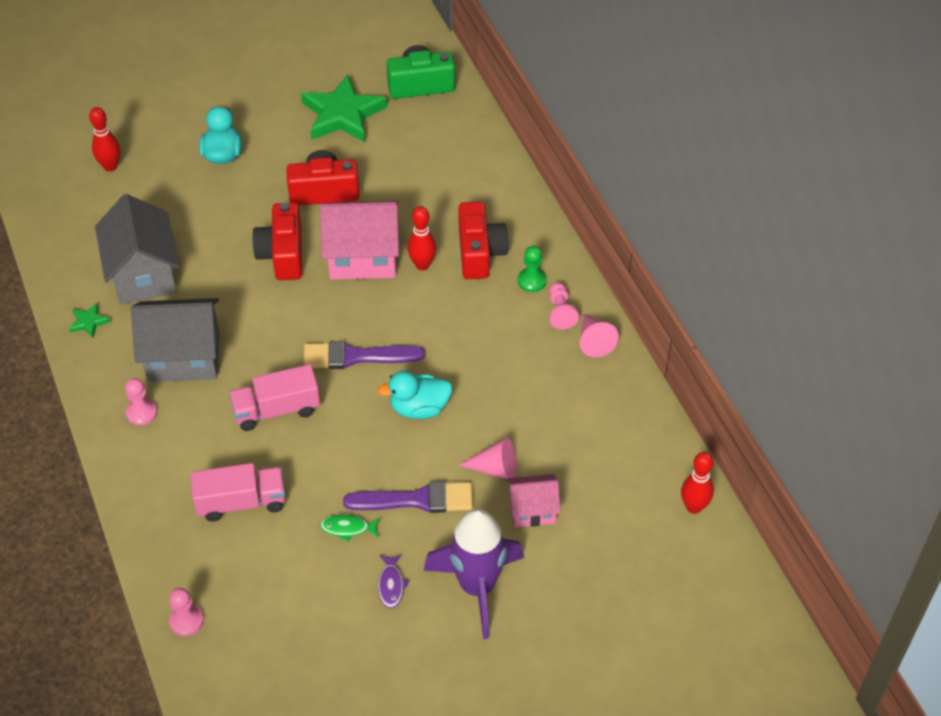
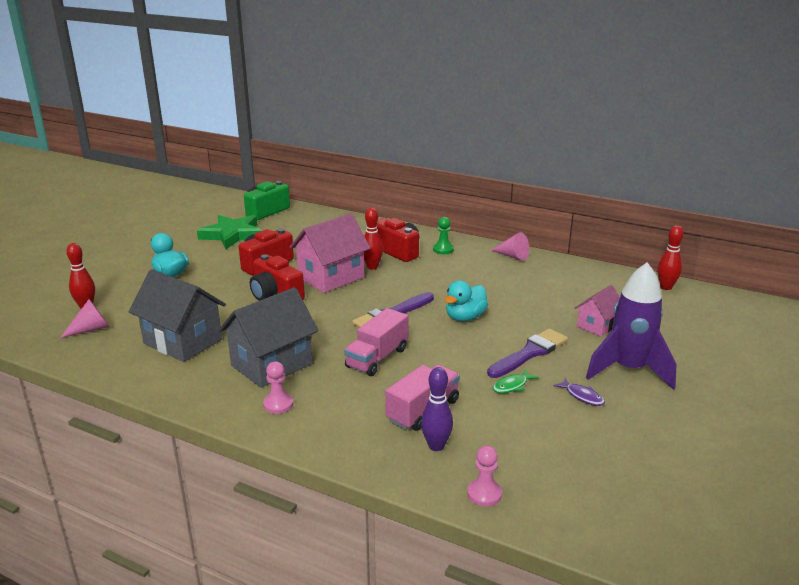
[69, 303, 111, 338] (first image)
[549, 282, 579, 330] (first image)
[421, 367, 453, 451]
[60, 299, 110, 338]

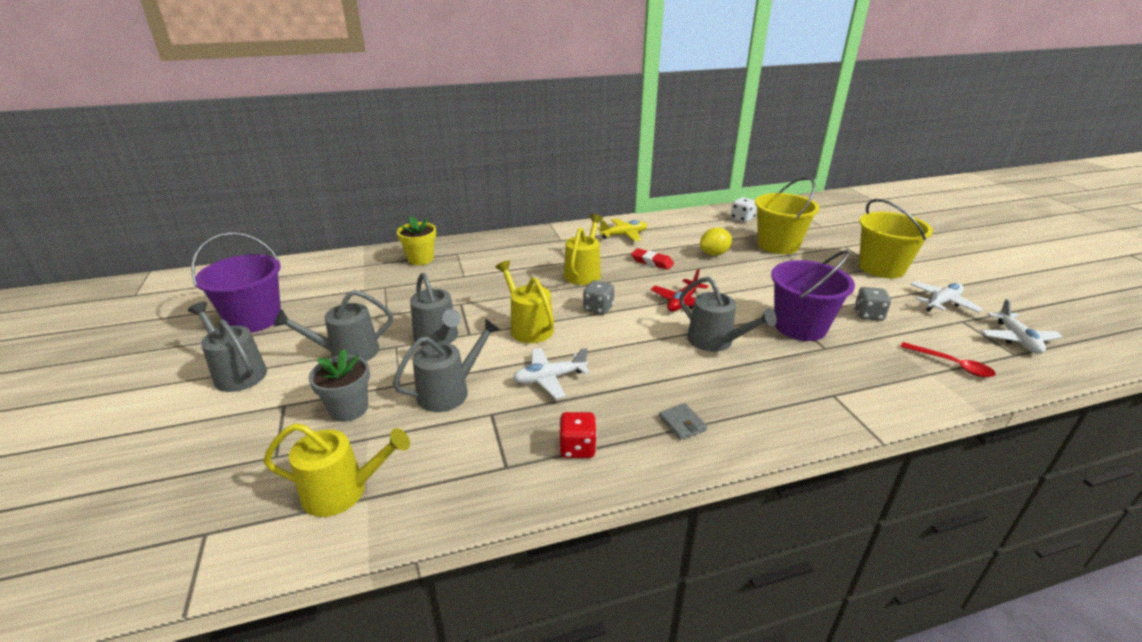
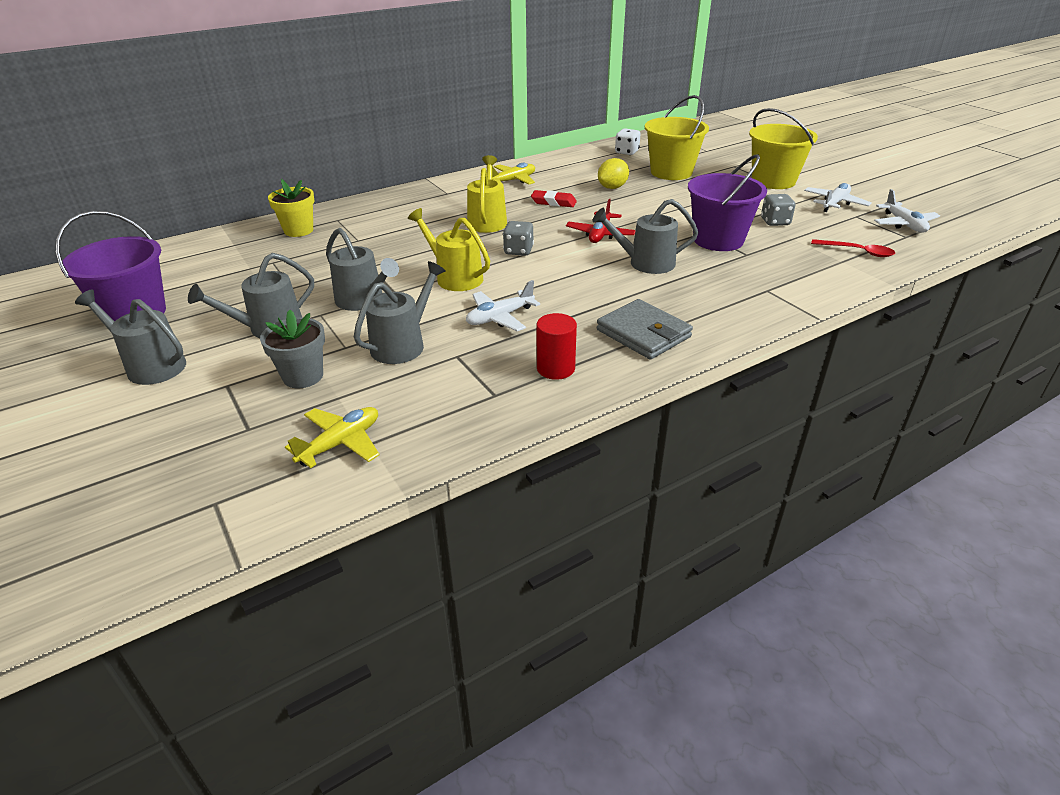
[285, 407, 380, 468]
[537, 313, 577, 380]
[592, 199, 699, 274]
[597, 299, 693, 360]

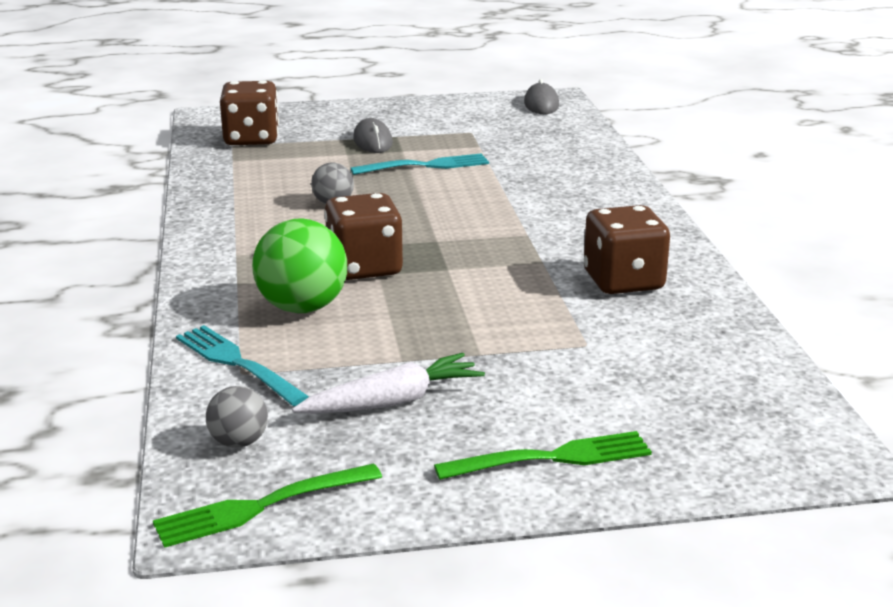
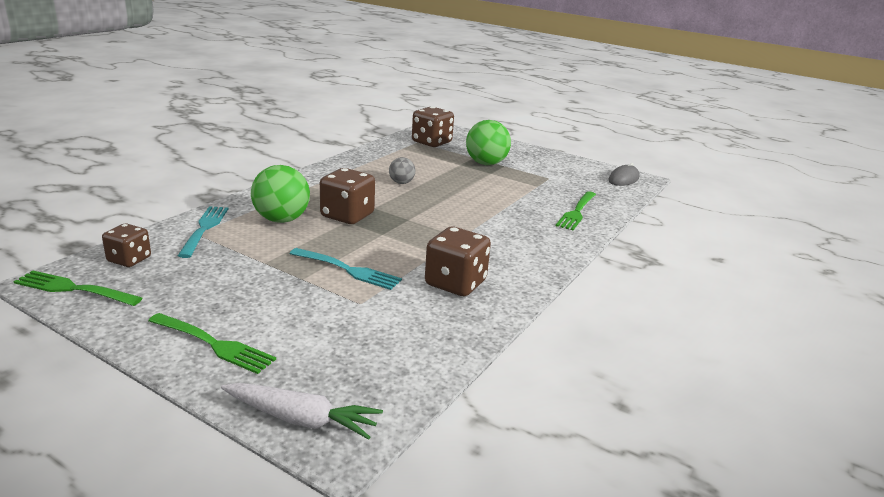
[556, 191, 596, 230]
[221, 383, 383, 440]
[290, 248, 402, 290]
[102, 223, 151, 267]
[466, 120, 511, 165]

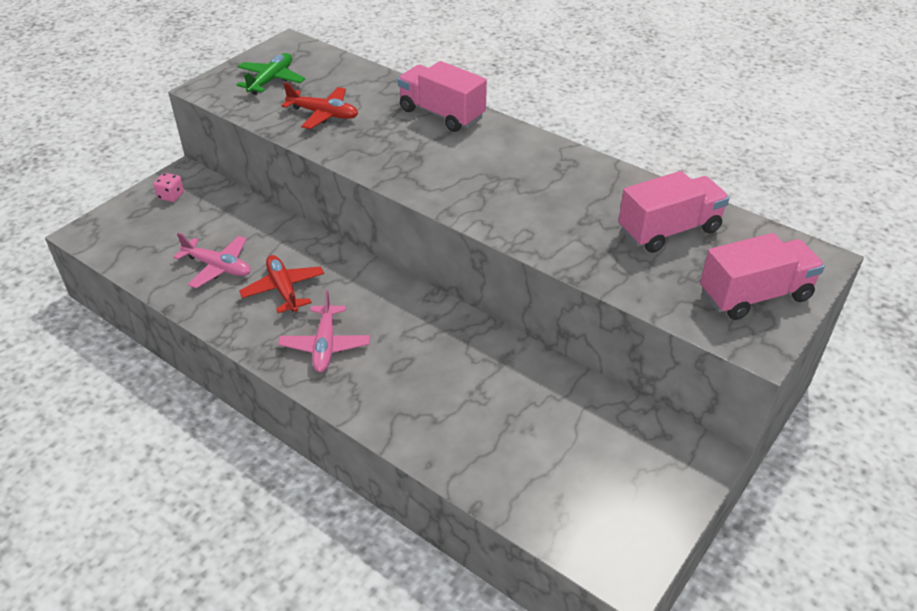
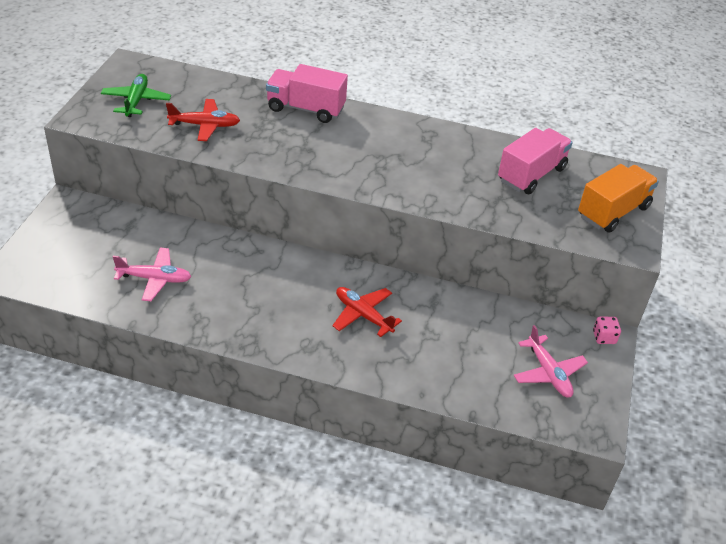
[593, 317, 621, 344]
[332, 287, 402, 337]
[514, 325, 588, 397]
[578, 164, 659, 233]

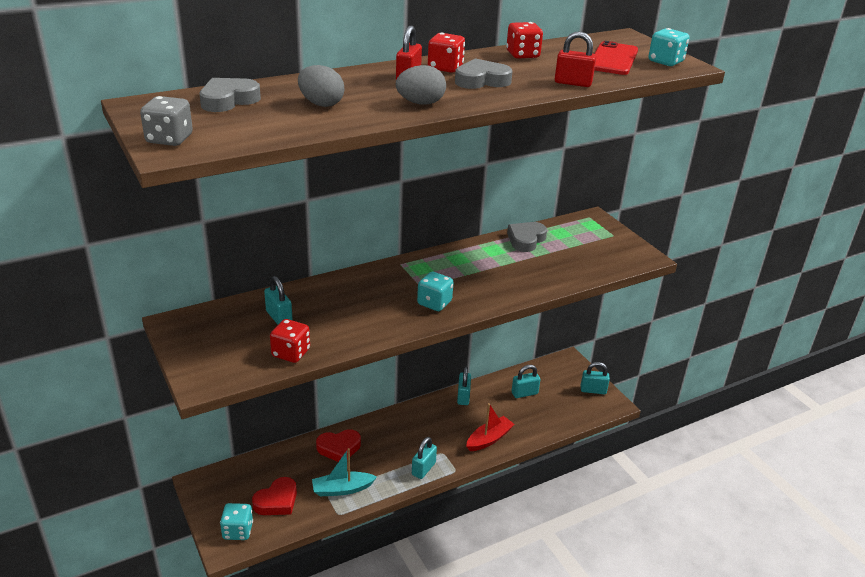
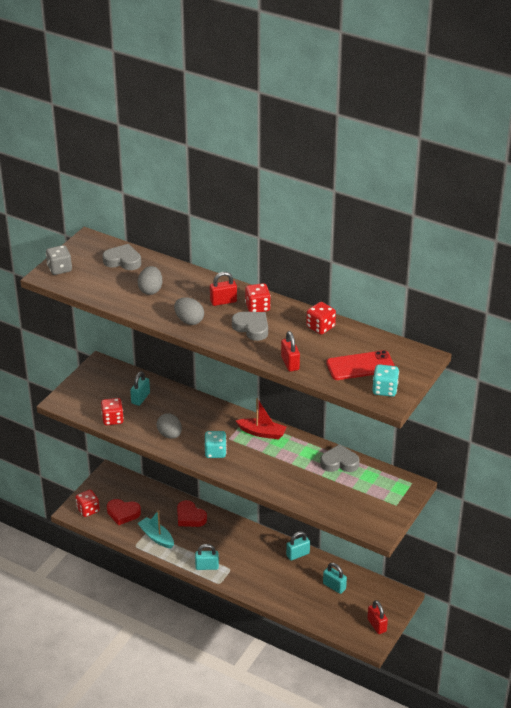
[157, 413, 182, 439]
[236, 398, 287, 439]
[75, 490, 100, 517]
[367, 600, 388, 634]

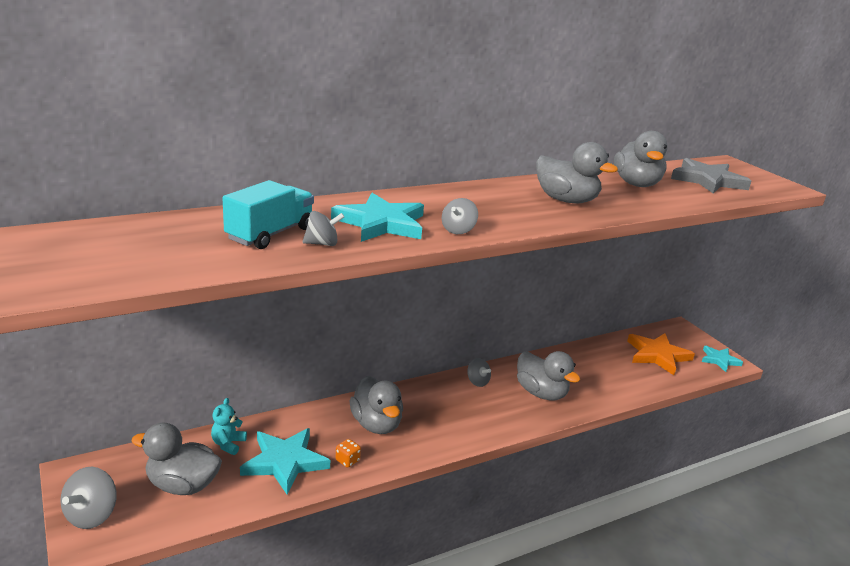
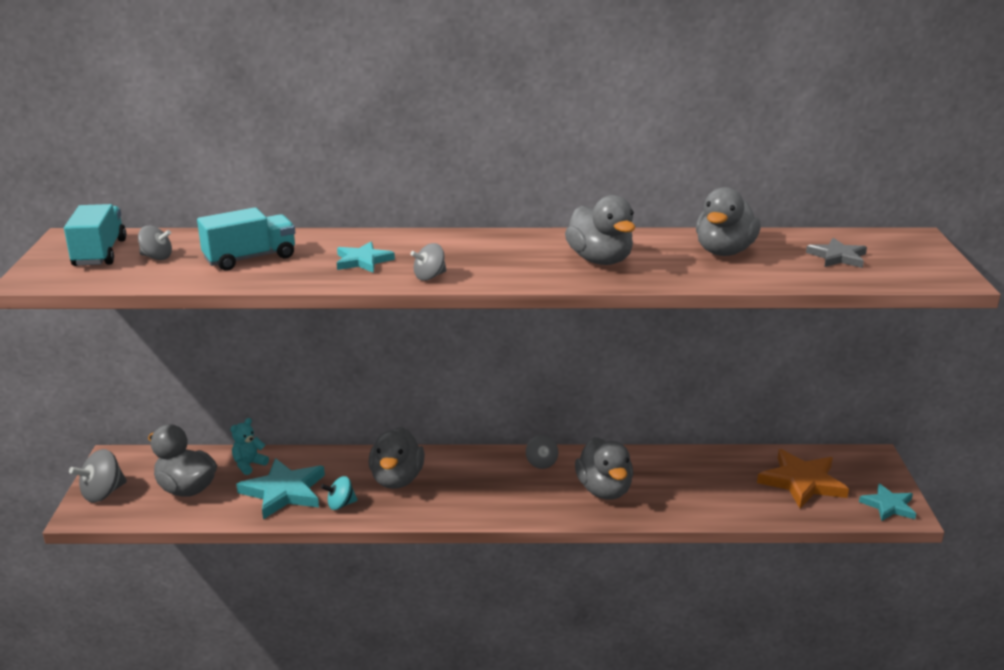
[64, 204, 126, 266]
[138, 226, 172, 260]
[321, 476, 358, 510]
[337, 242, 395, 273]
[806, 238, 867, 268]

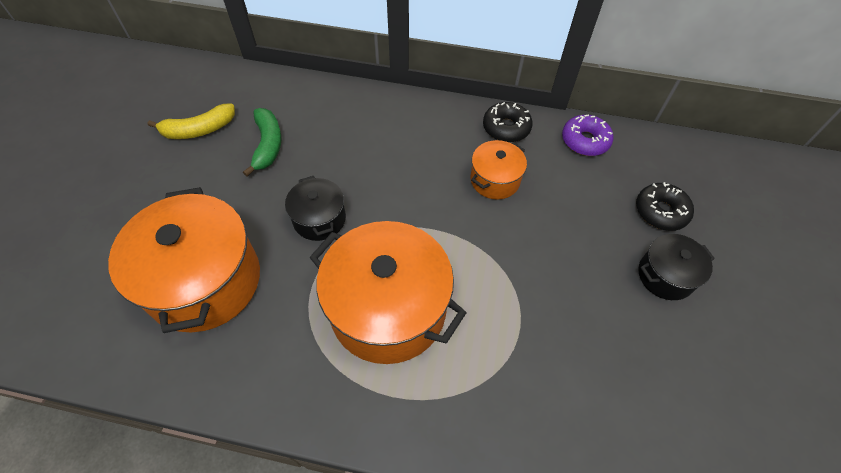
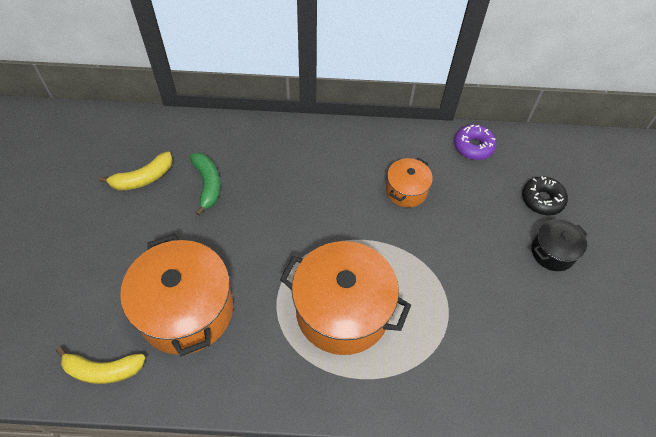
[285, 176, 346, 241] (first image)
[483, 102, 533, 142] (first image)
[56, 347, 146, 384]

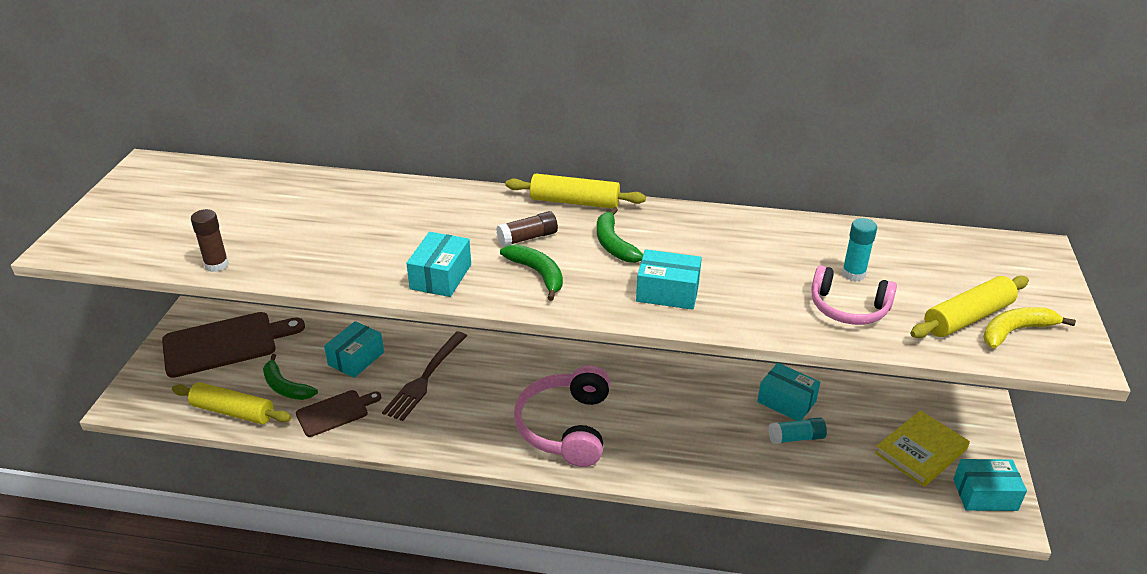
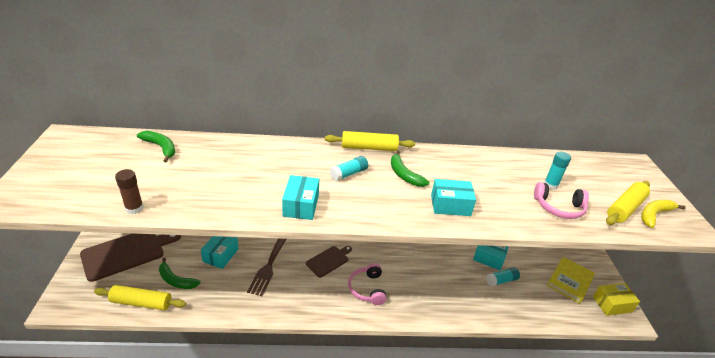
[306, 246, 352, 278]
[137, 131, 175, 162]
[330, 156, 368, 181]
[593, 283, 640, 316]
[348, 263, 387, 305]

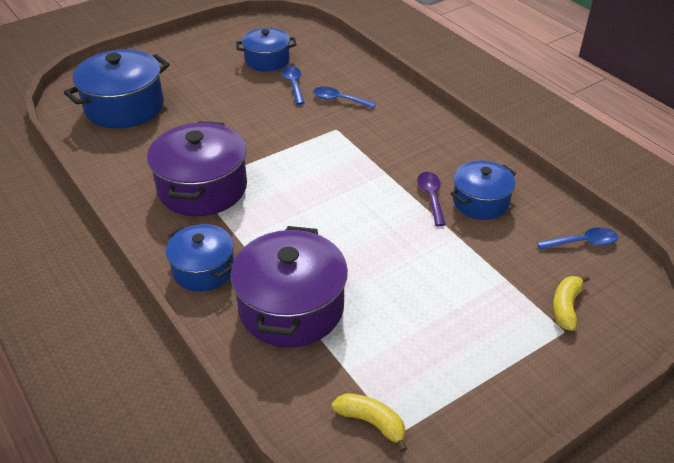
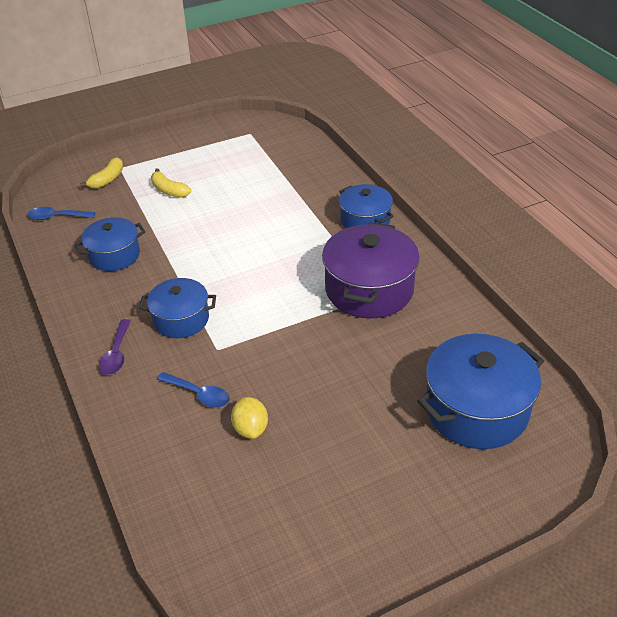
[231, 226, 348, 347] (first image)
[139, 278, 216, 338]
[151, 168, 191, 198]
[99, 319, 131, 375]
[231, 397, 268, 439]

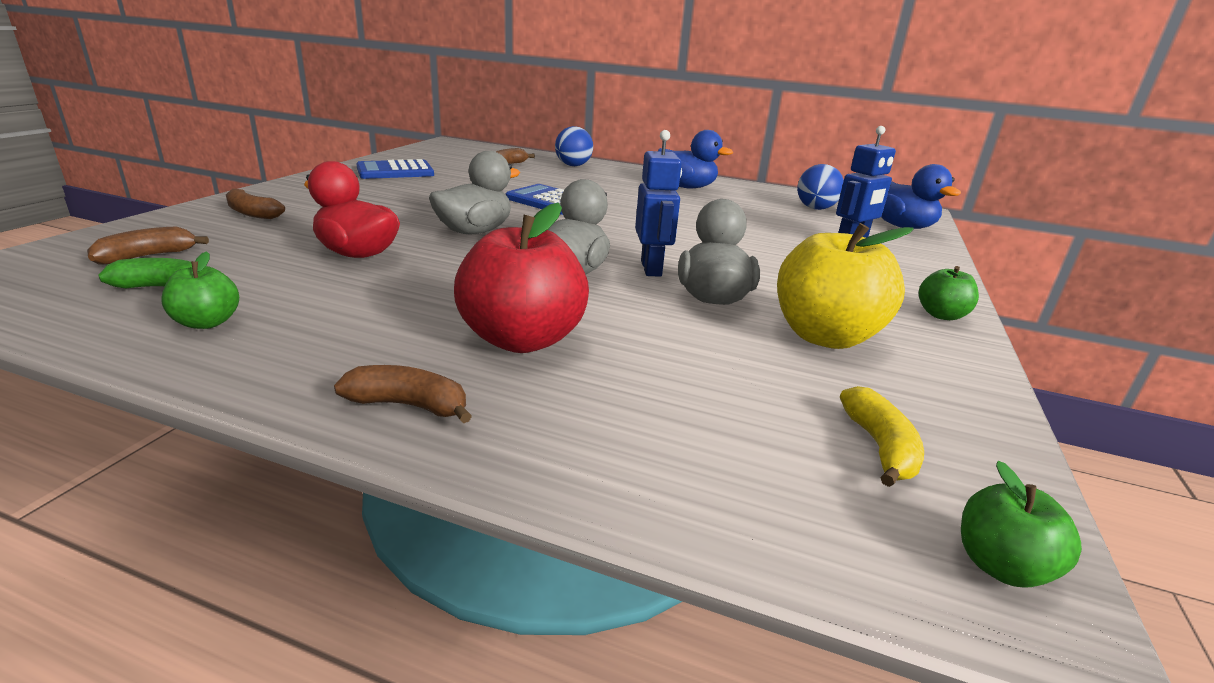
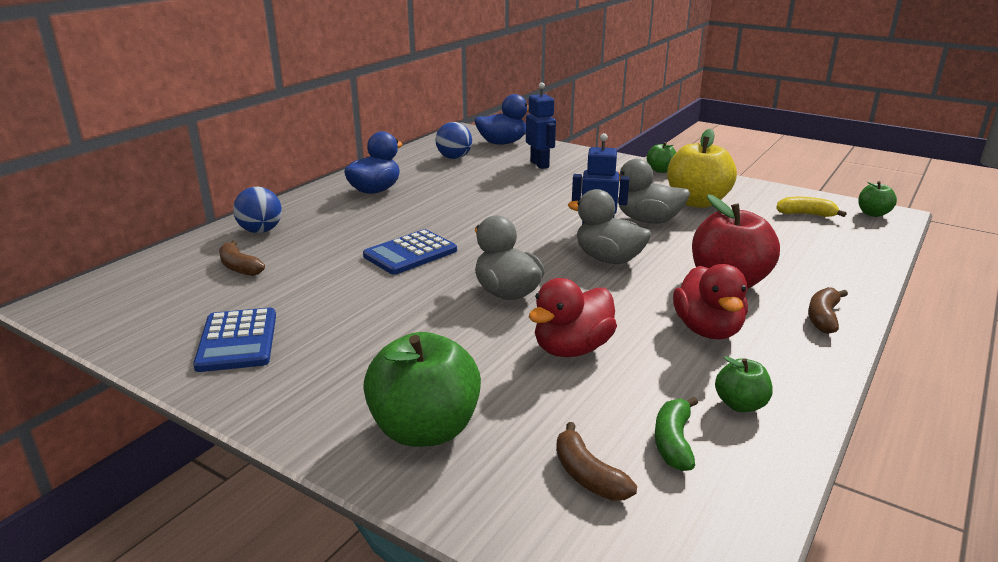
[673, 264, 748, 340]
[363, 332, 481, 447]

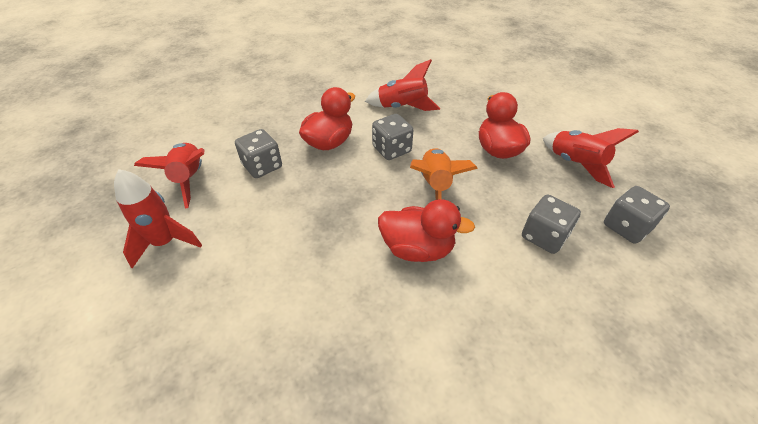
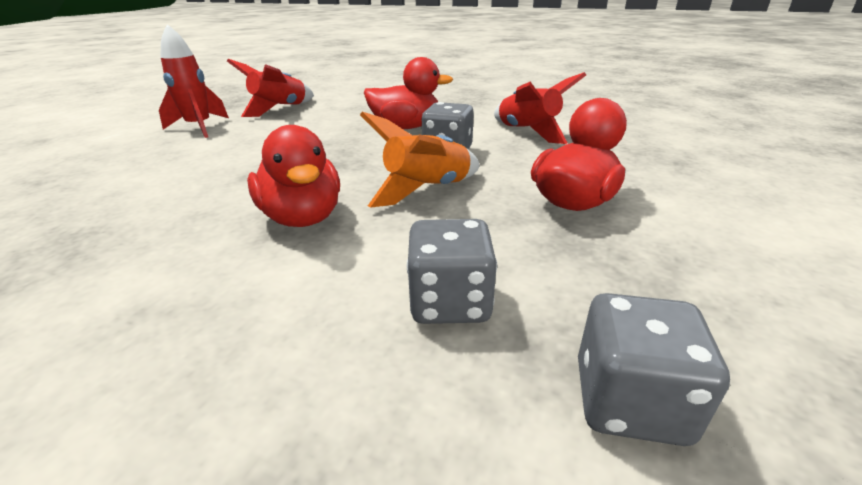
[235, 129, 282, 178] (first image)
[543, 128, 639, 188] (first image)

